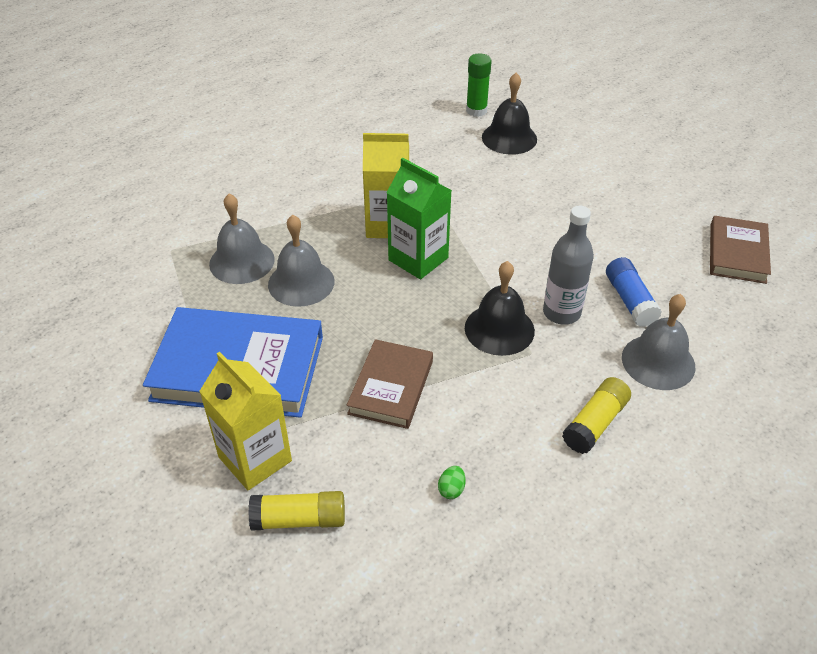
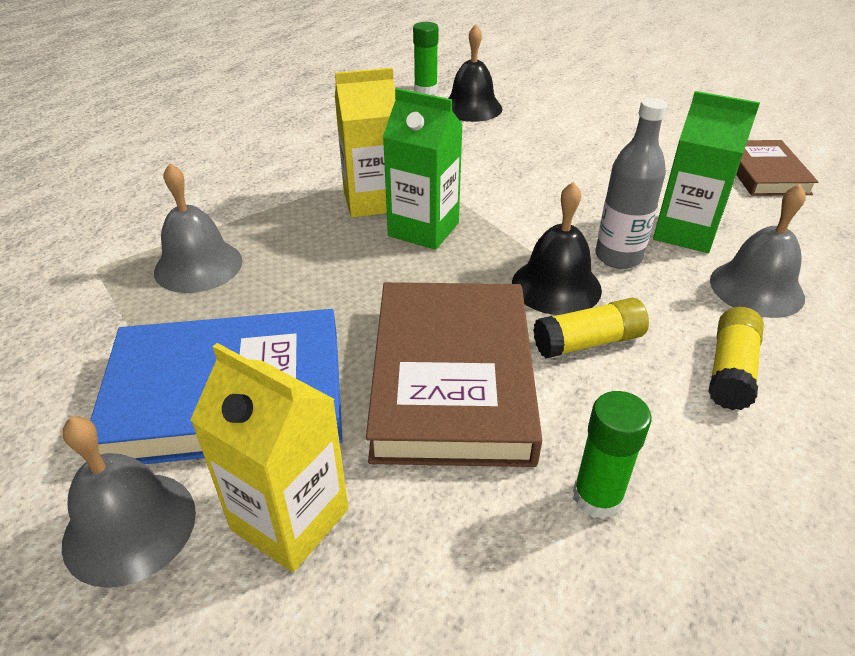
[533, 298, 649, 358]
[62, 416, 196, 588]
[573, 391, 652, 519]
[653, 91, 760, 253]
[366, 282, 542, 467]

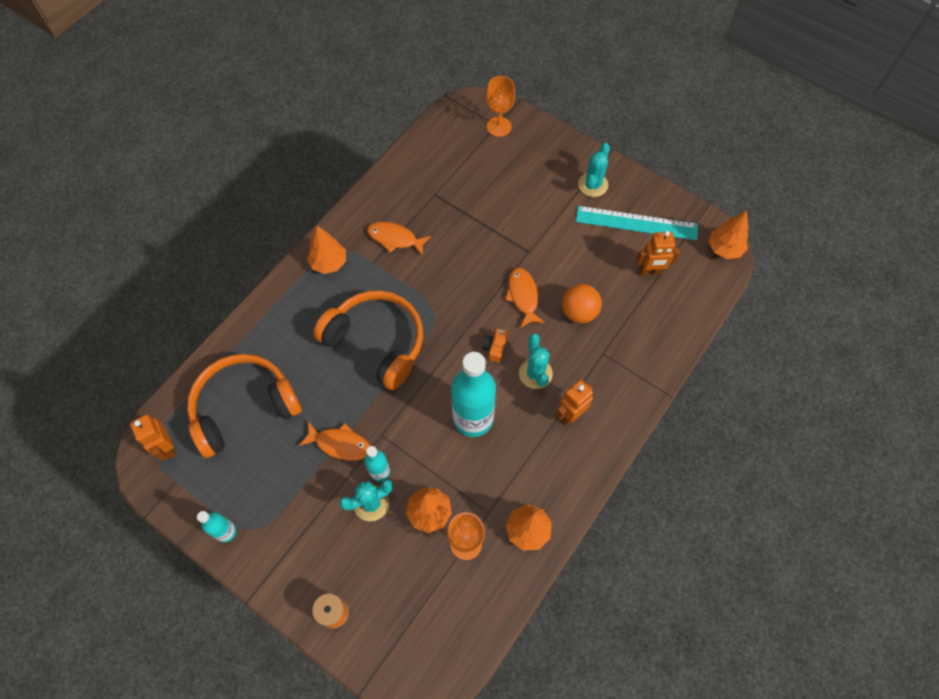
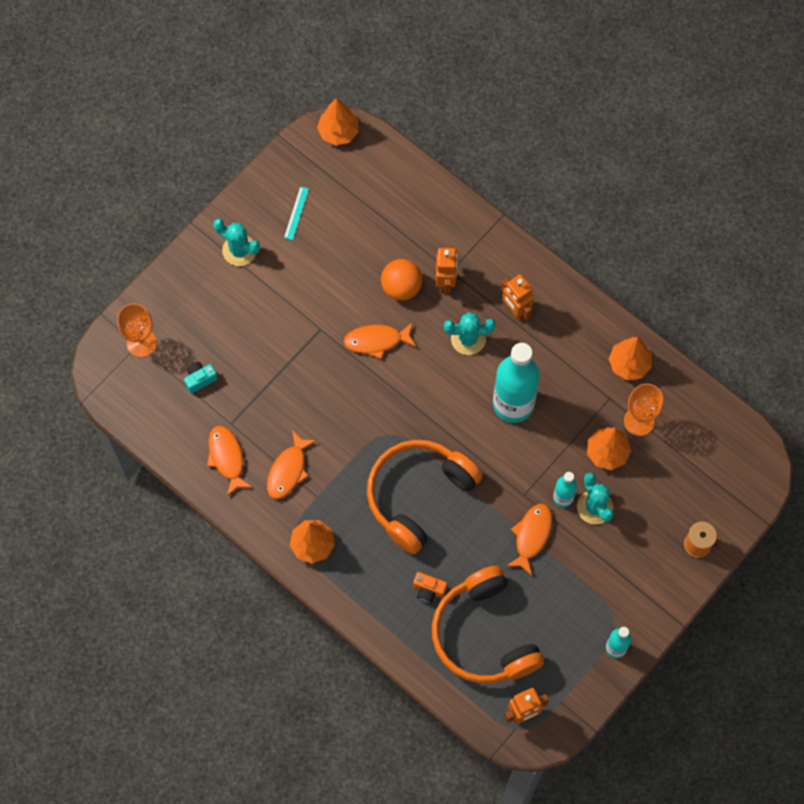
[184, 362, 218, 393]
[207, 426, 253, 496]
[413, 572, 447, 603]
[436, 246, 457, 294]
[284, 187, 309, 240]

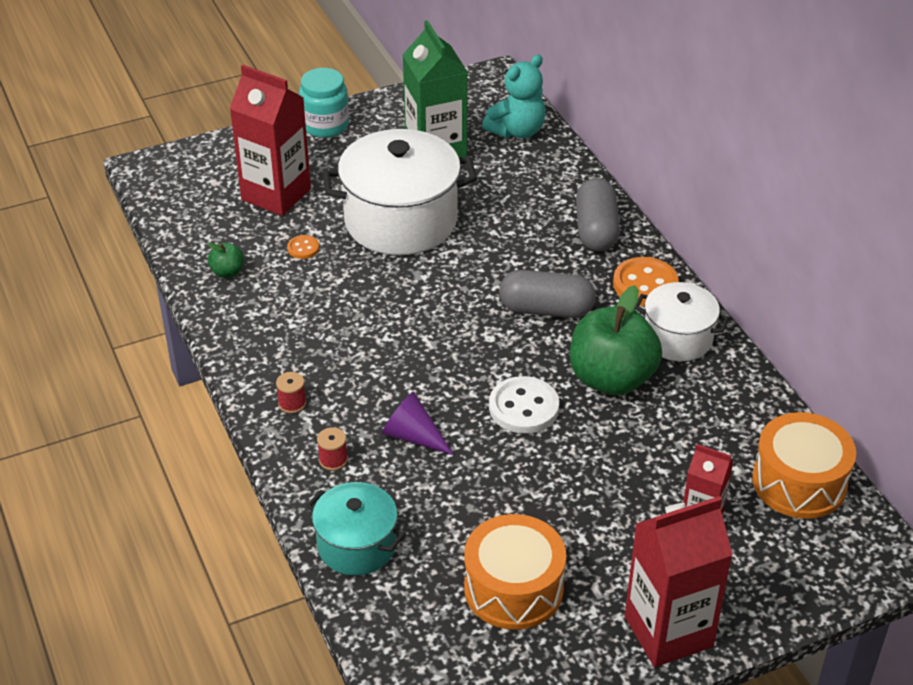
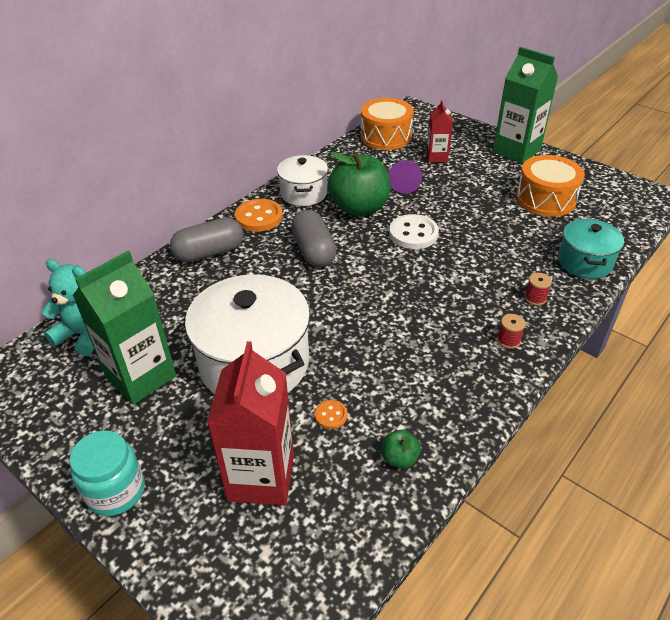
[389, 160, 422, 194]
[493, 47, 558, 164]

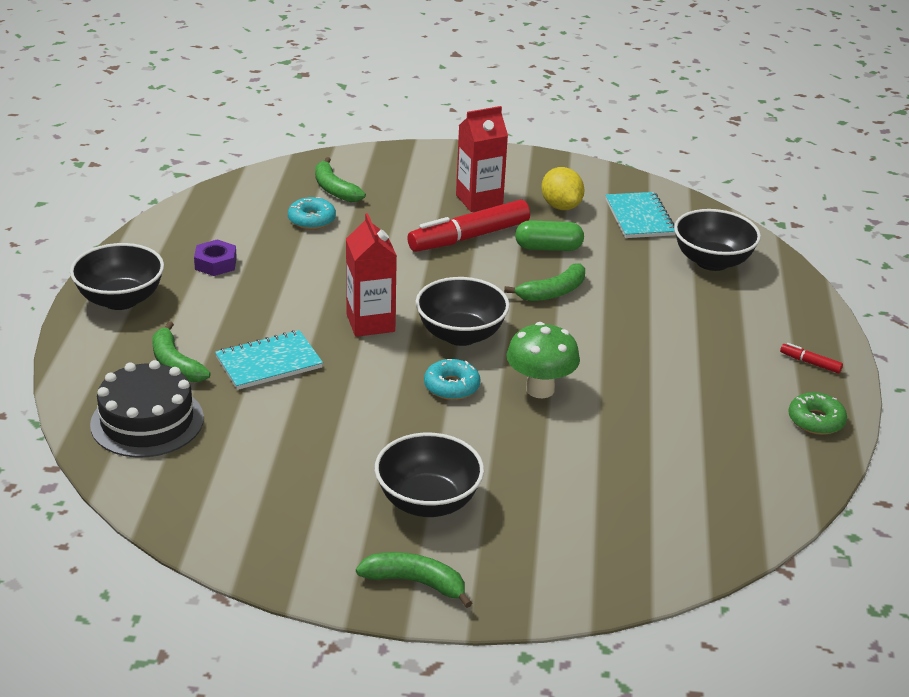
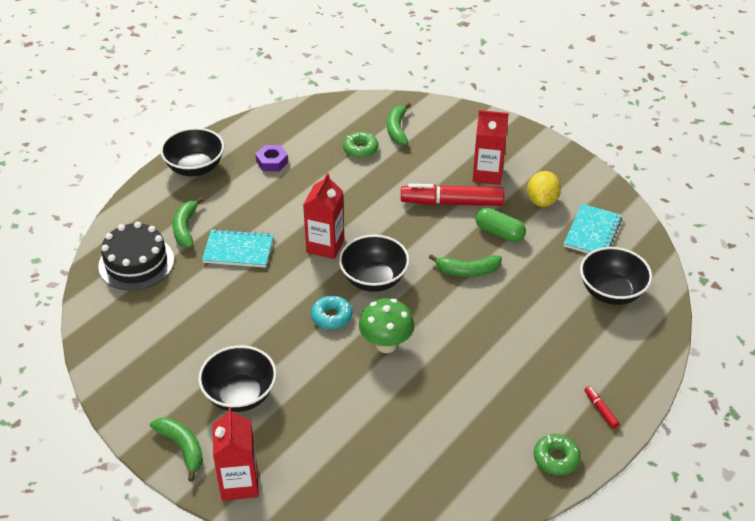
[213, 407, 259, 501]
[343, 132, 378, 158]

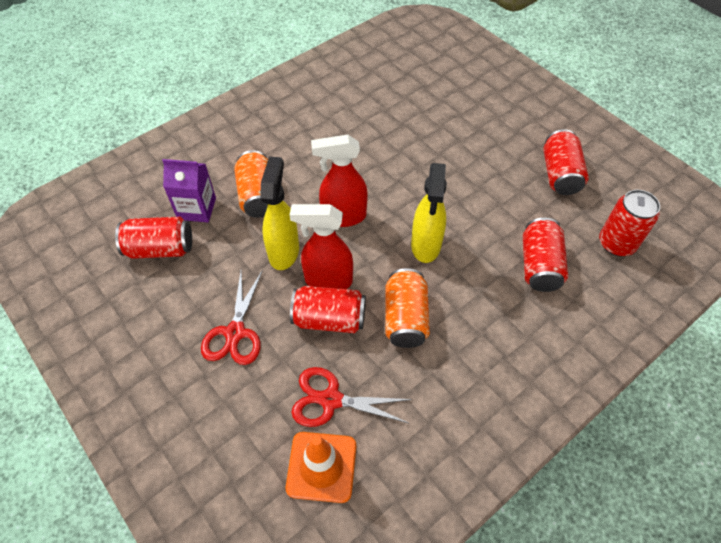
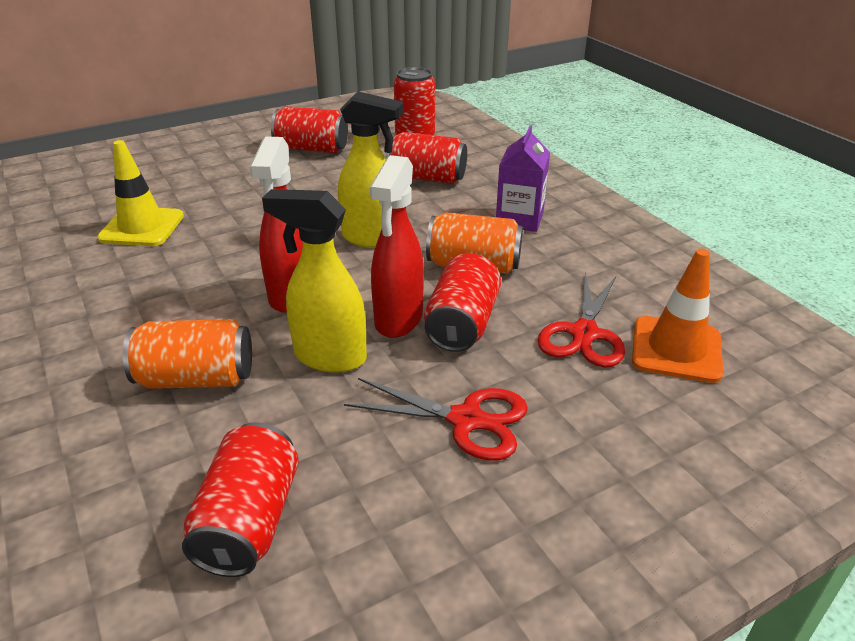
[97, 140, 184, 246]
[496, 125, 550, 232]

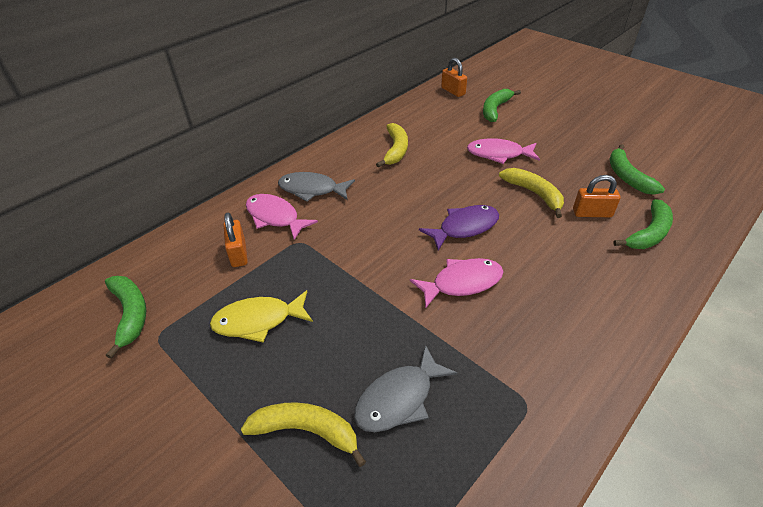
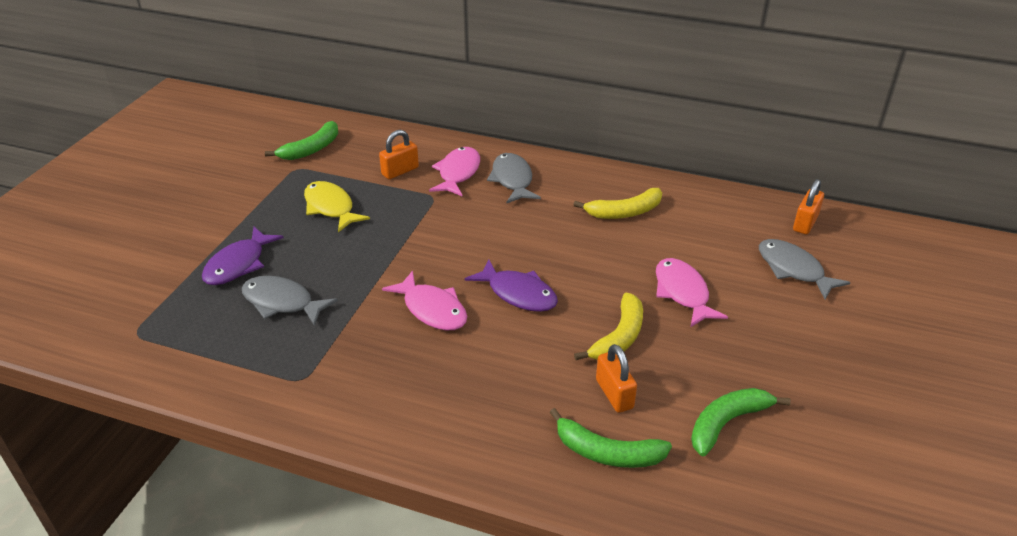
[202, 227, 284, 285]
[759, 239, 851, 300]

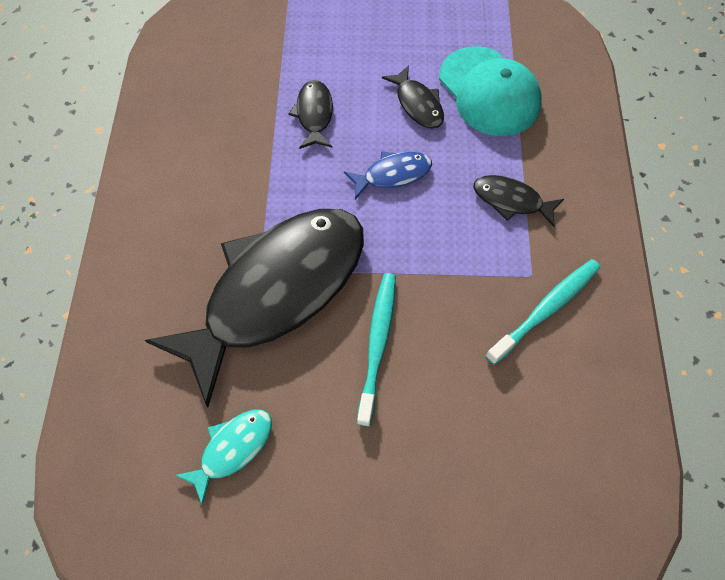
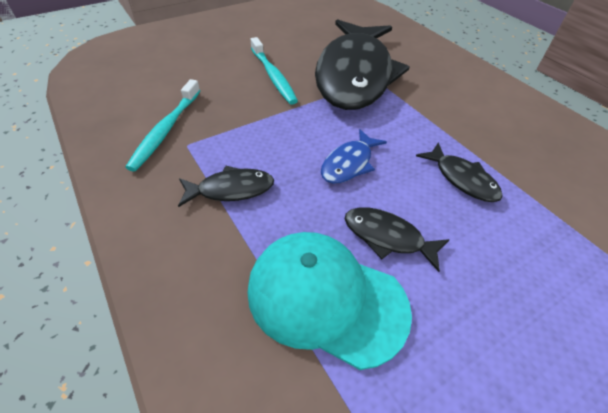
[175, 410, 272, 505] (first image)

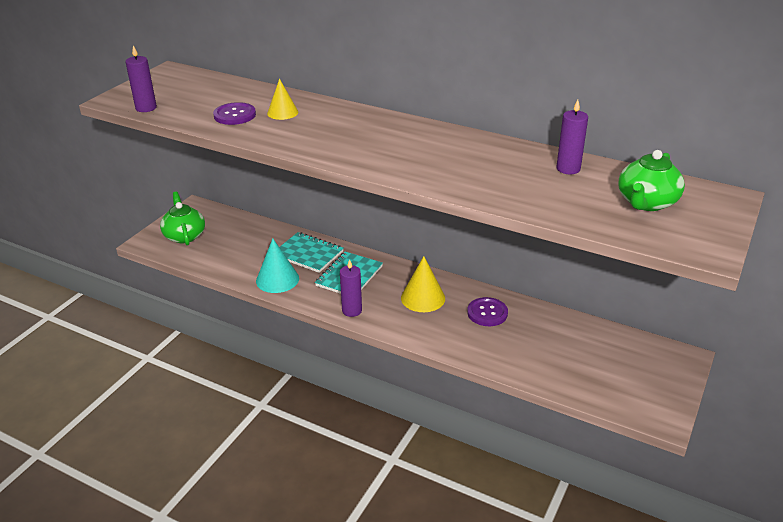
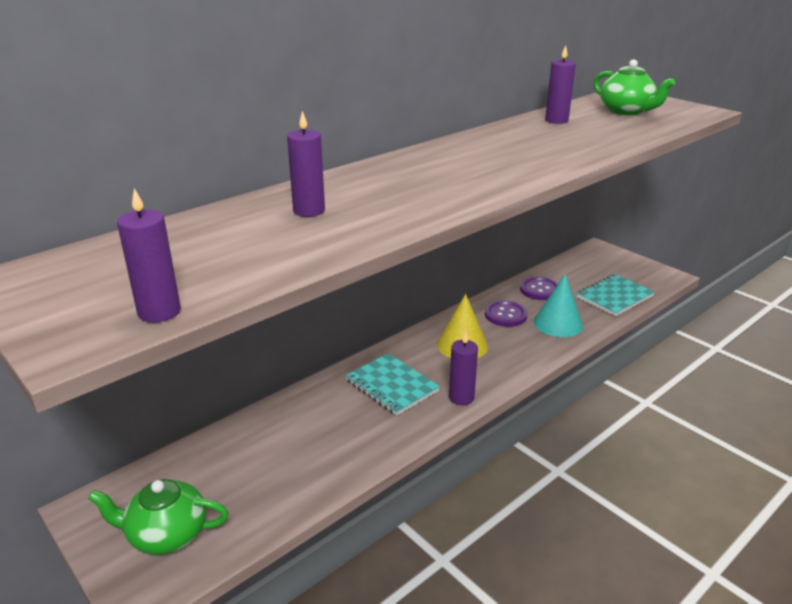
[520, 277, 558, 300]
[534, 274, 583, 337]
[577, 274, 655, 316]
[287, 111, 325, 217]

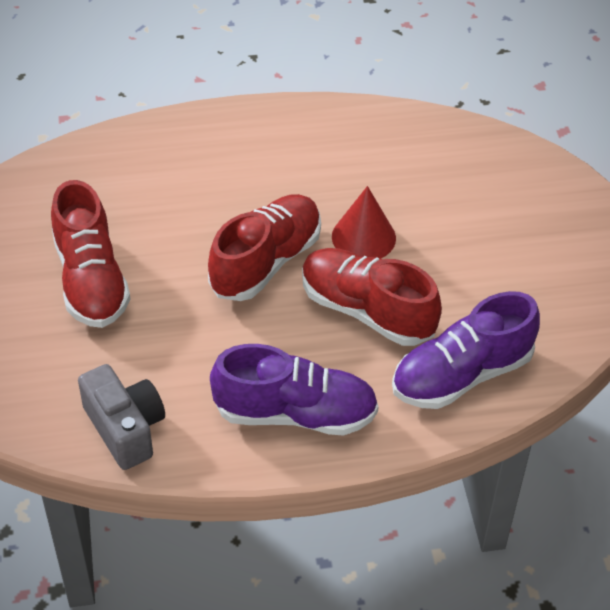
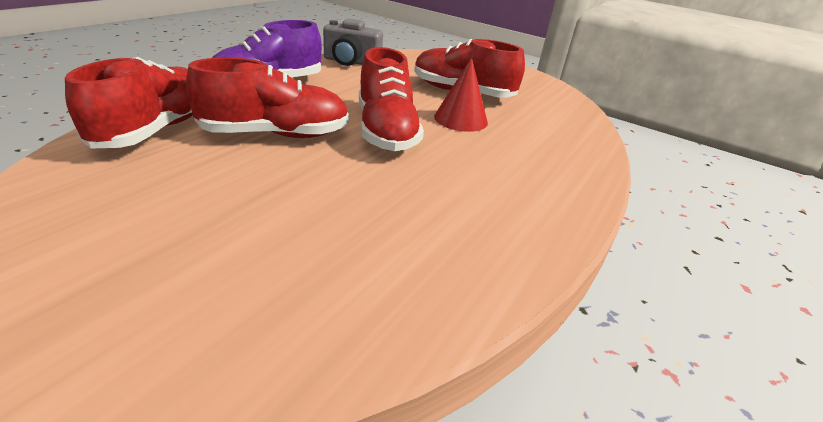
[434, 58, 488, 132]
[65, 57, 193, 148]

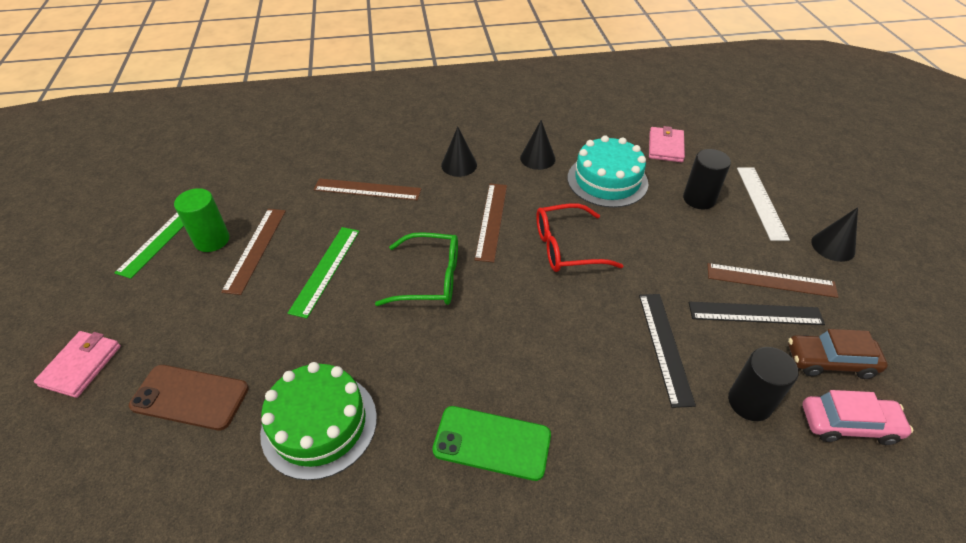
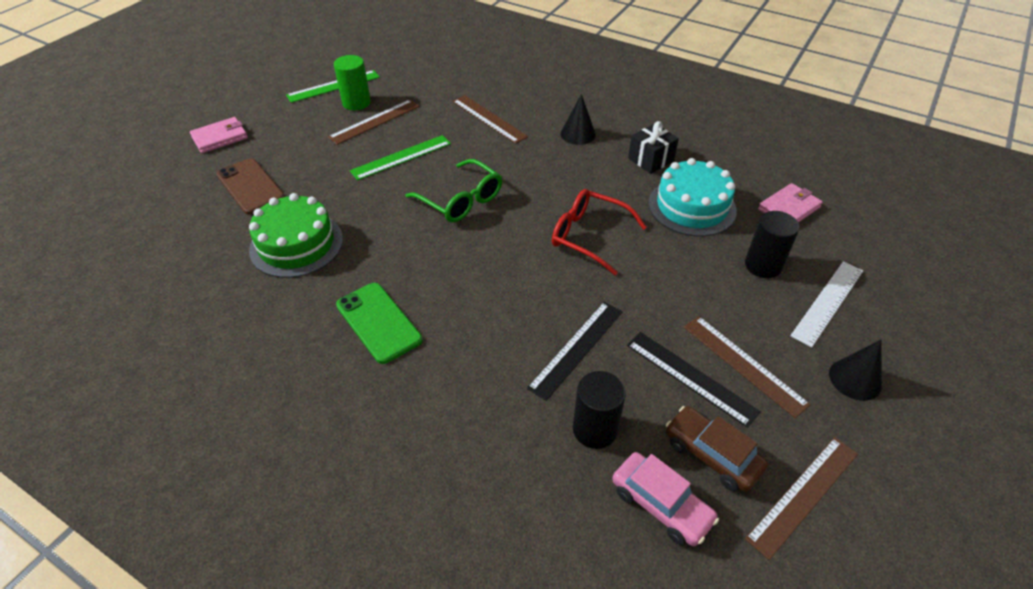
[745, 437, 858, 560]
[628, 121, 679, 174]

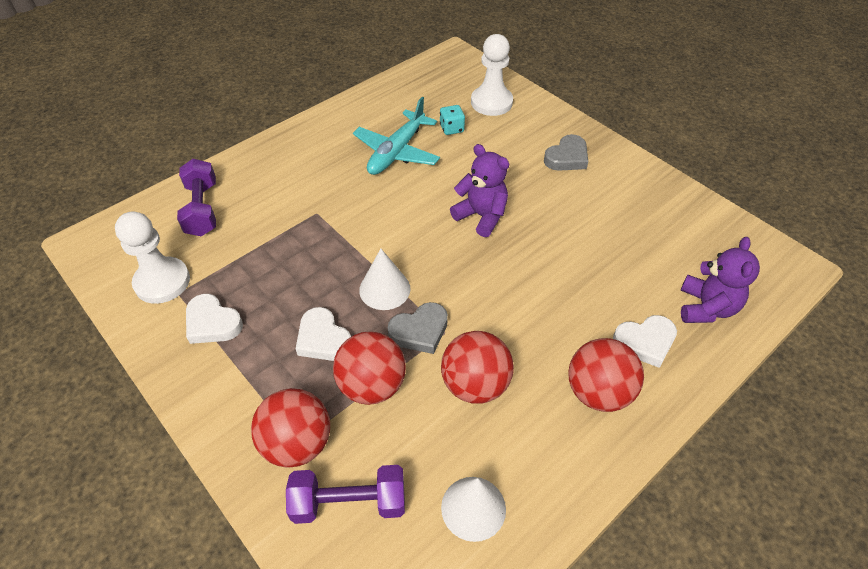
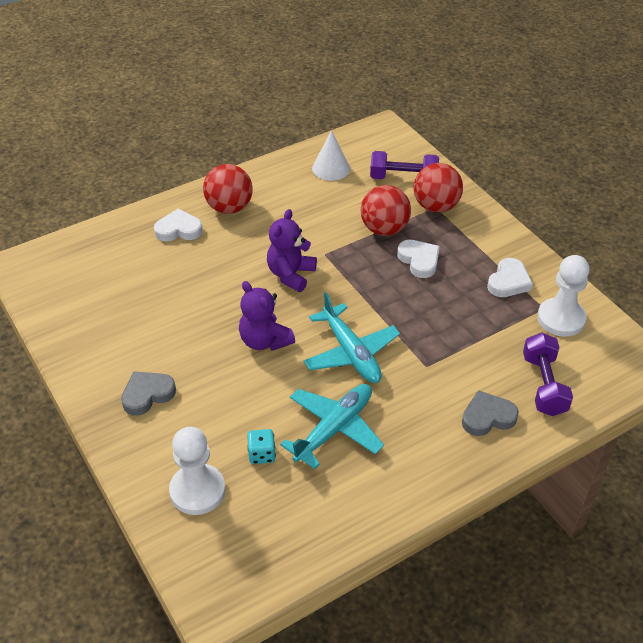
[359, 249, 410, 310] (first image)
[441, 331, 514, 404] (first image)
[304, 292, 400, 383]
[462, 390, 519, 436]
[267, 209, 317, 292]
[487, 258, 533, 297]

